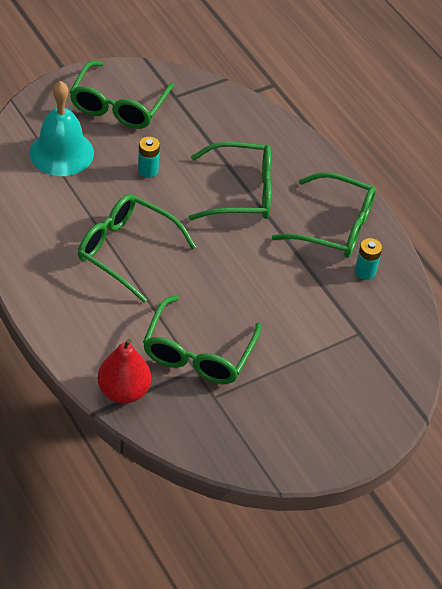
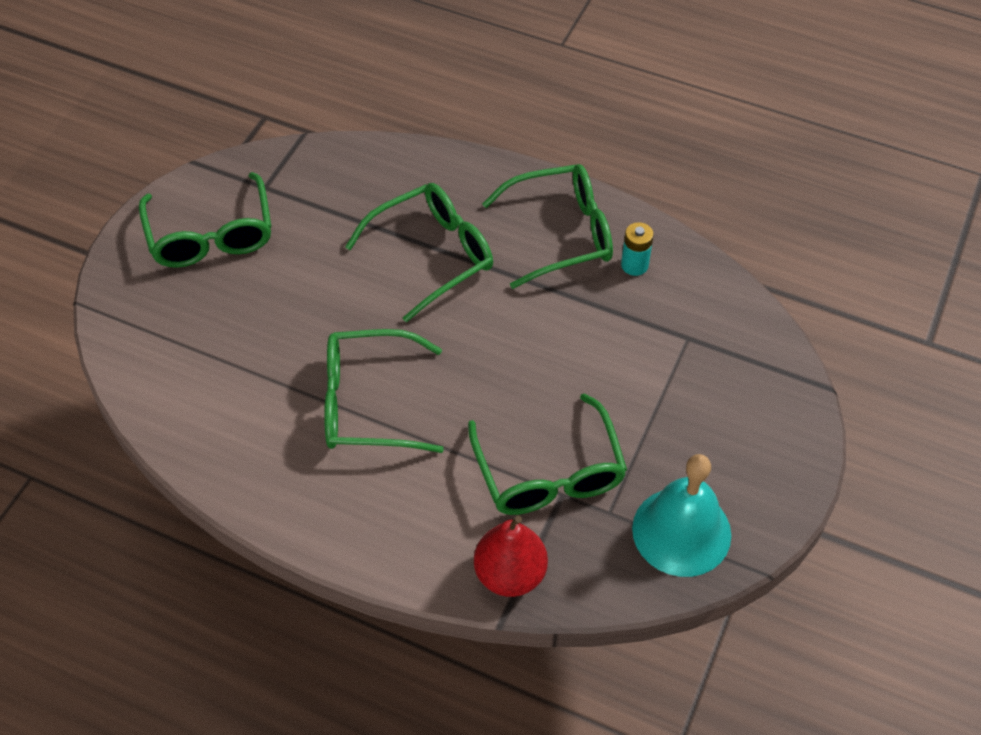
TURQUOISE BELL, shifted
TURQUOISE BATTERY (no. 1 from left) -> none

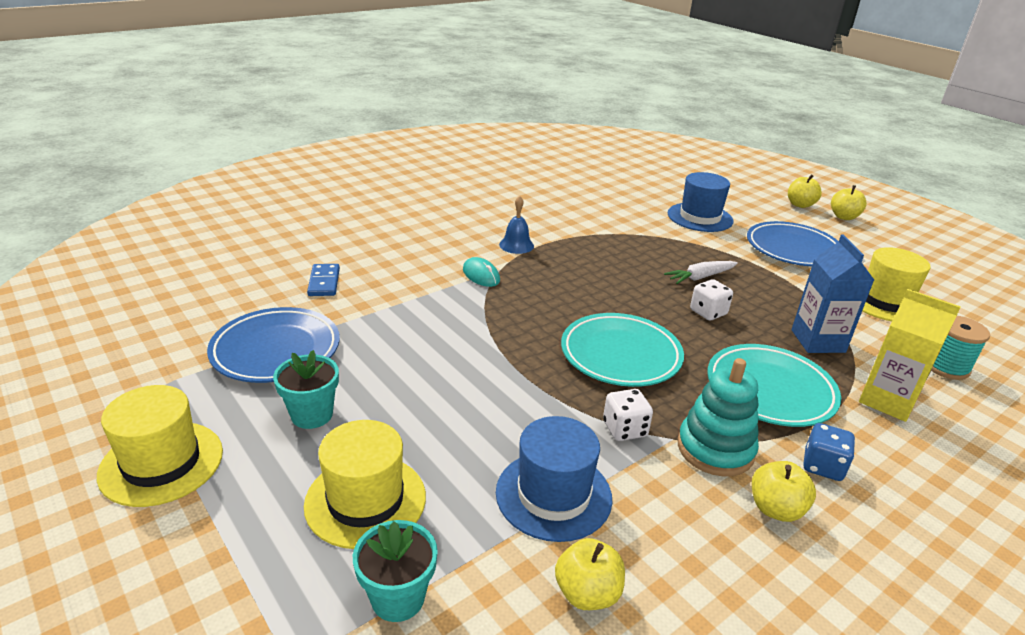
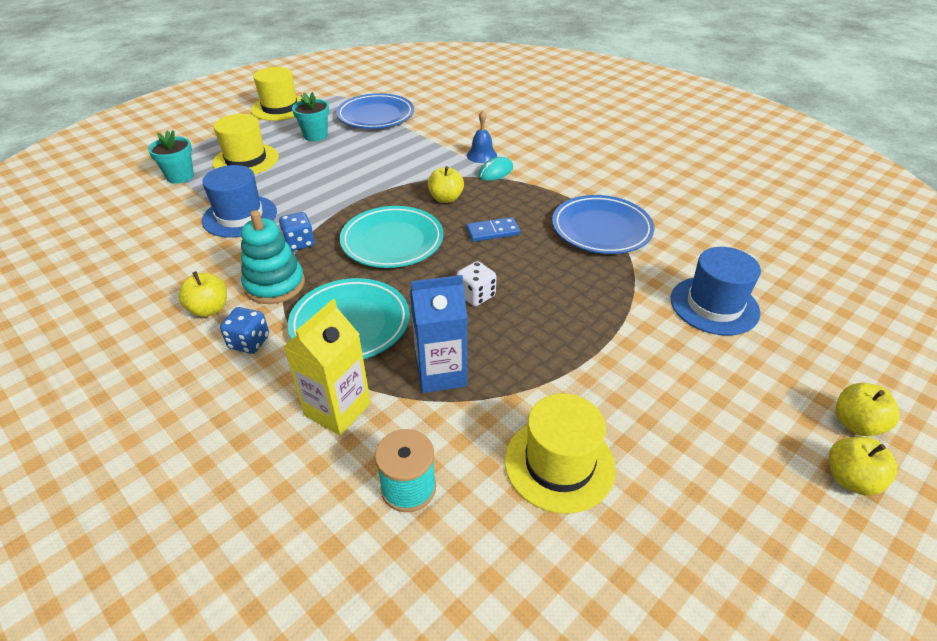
WHITE DICE (no. 1 from left) -> BLUE DICE (no. 2 from left)
YELLOW APPLE (no. 1 from left in the first image) -> YELLOW APPLE (no. 2 from left), shifted
BLUE DOMINO, shifted
BLUE BELL, shifted
BLUE PLATE (no. 2 from left), shifted
WHITE CARROT -> none

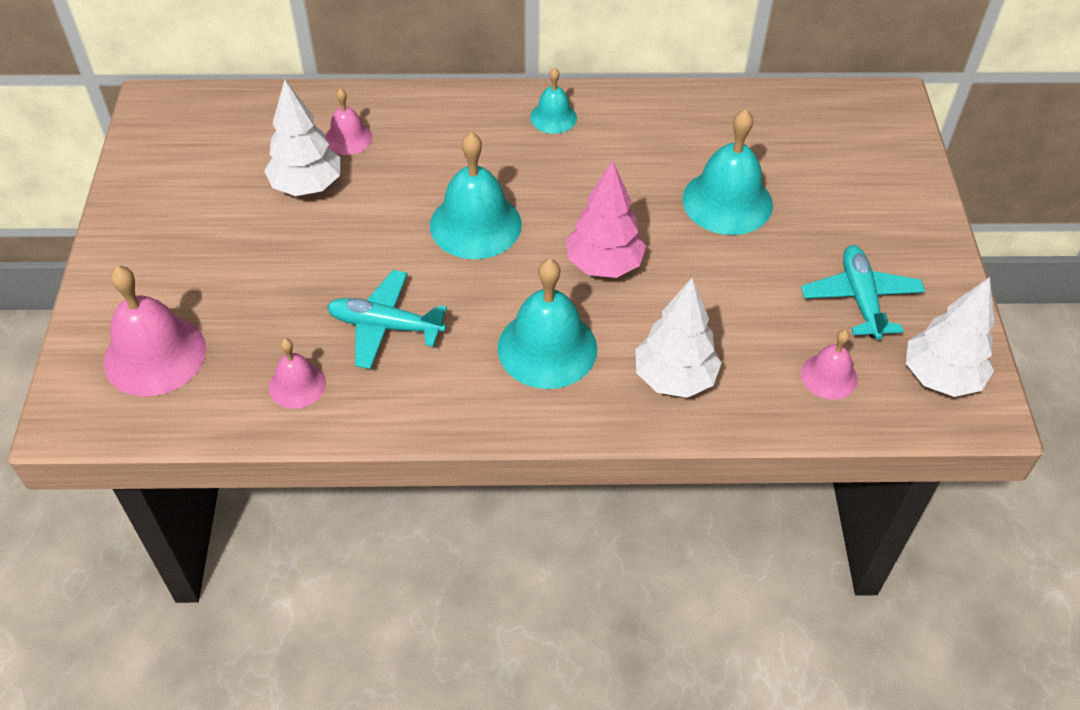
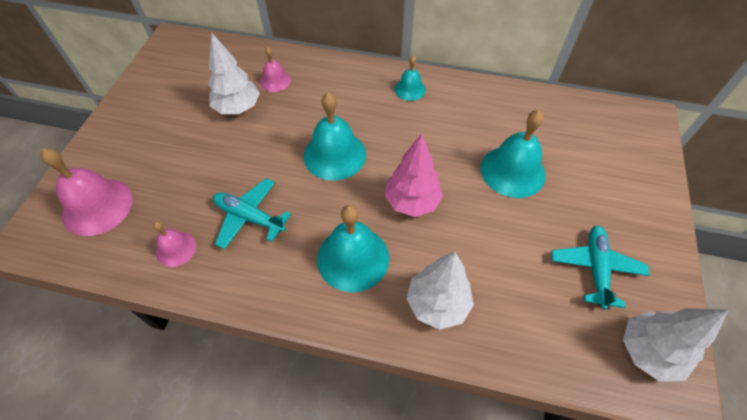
PINK BELL (no. 4 from left) -> none

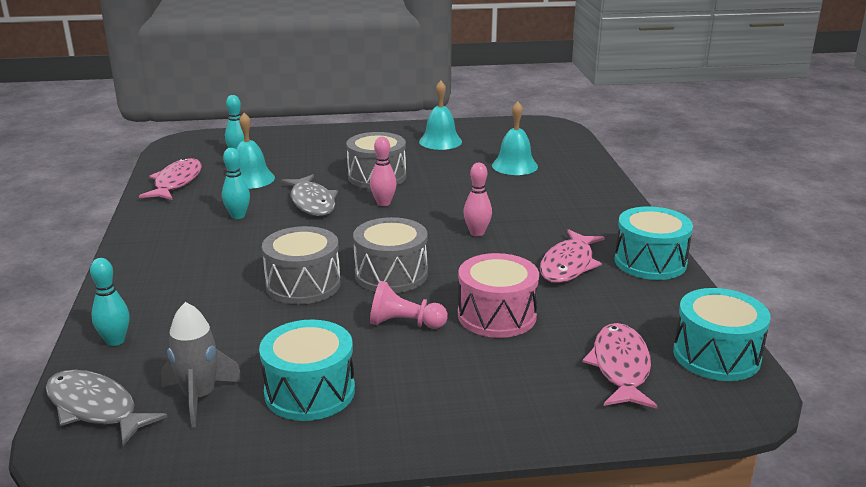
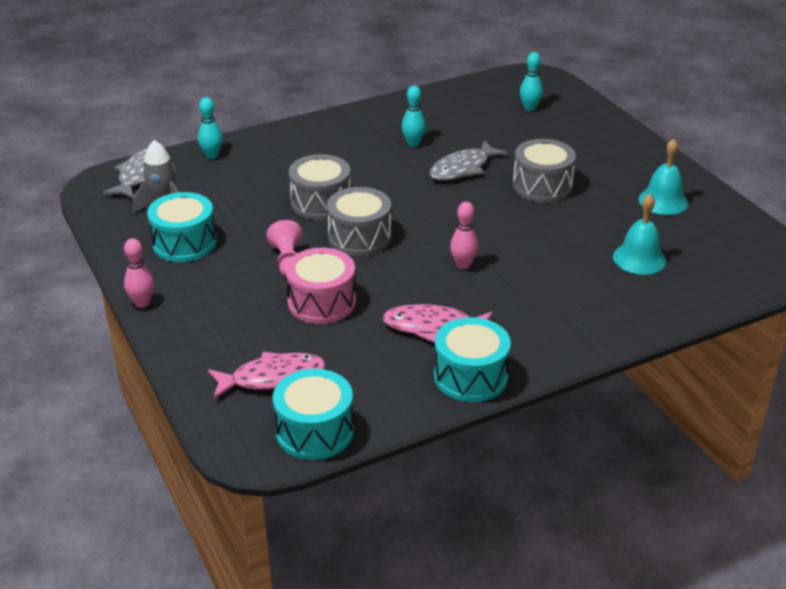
PINK BOWLING PIN (no. 1 from left), shifted
PINK FISH (no. 1 from left) -> none
TURQUOISE BELL (no. 1 from left) -> none

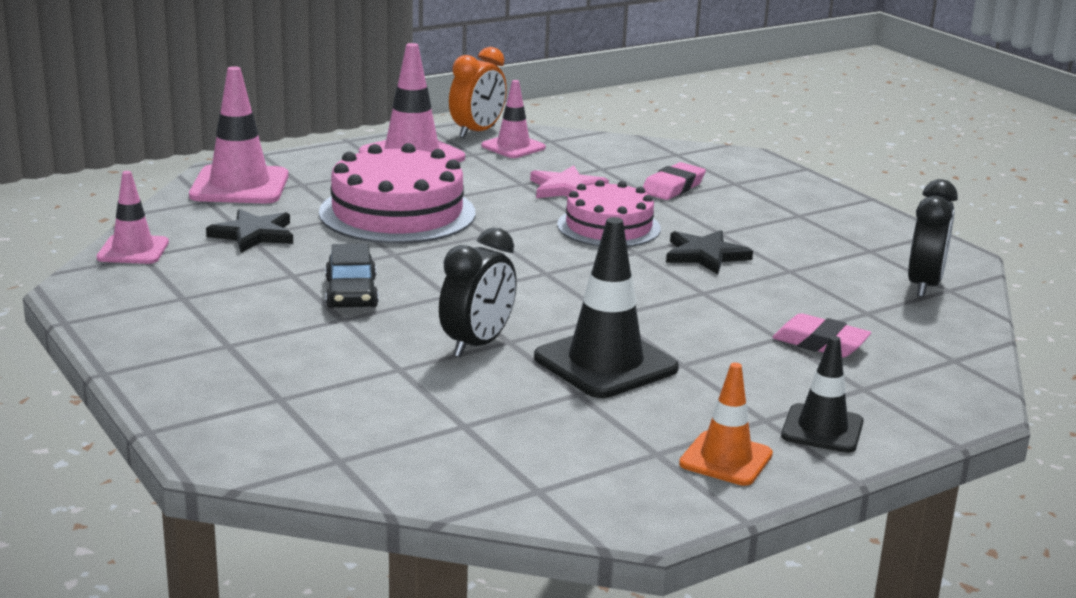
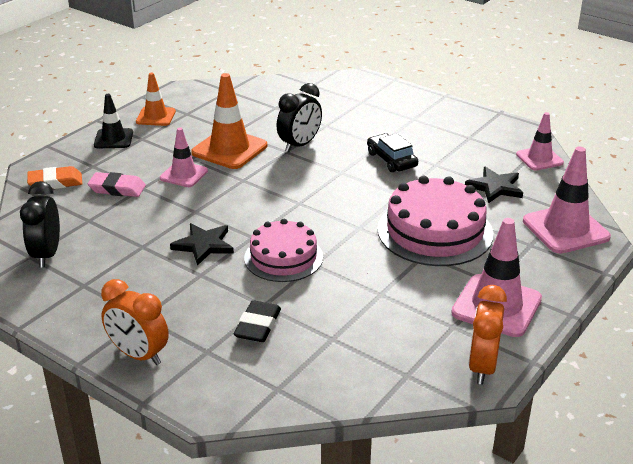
none -> ORANGE ERASER
none -> ORANGE CLOCK (no. 1 from left)
PINK TRAFFIC CONE (no. 4 from left in the first image) -> PINK TRAFFIC CONE (no. 1 from left), shifted
BLACK TRAFFIC CONE (no. 1 from left) -> ORANGE TRAFFIC CONE (no. 2 from left)
PINK ERASER (no. 1 from left) -> BLACK ERASER
BLACK CLOCK (no. 1 from left in the first image) -> BLACK CLOCK (no. 2 from left), 150 degrees counterclockwise
PINK STAR -> none

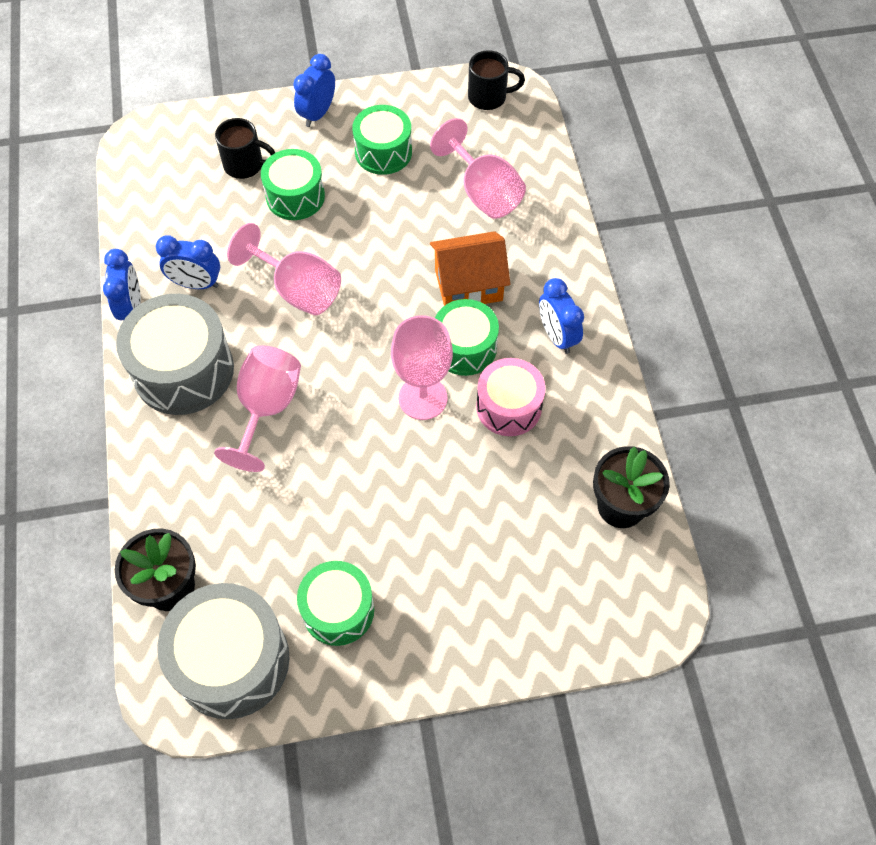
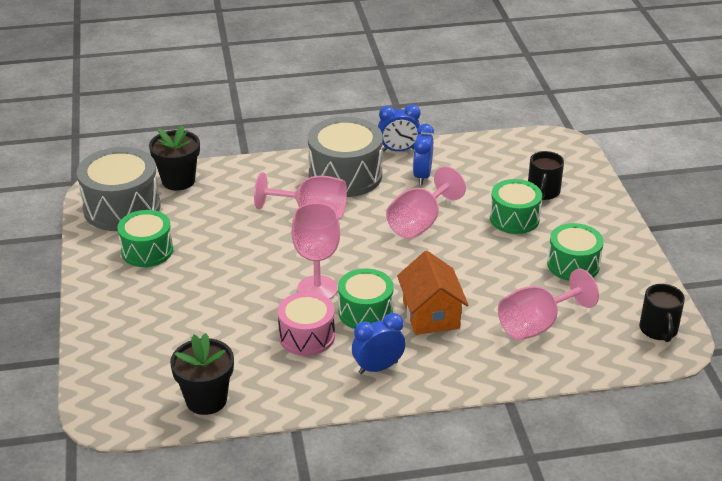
BLUE CLOCK (no. 3 from left) -> none

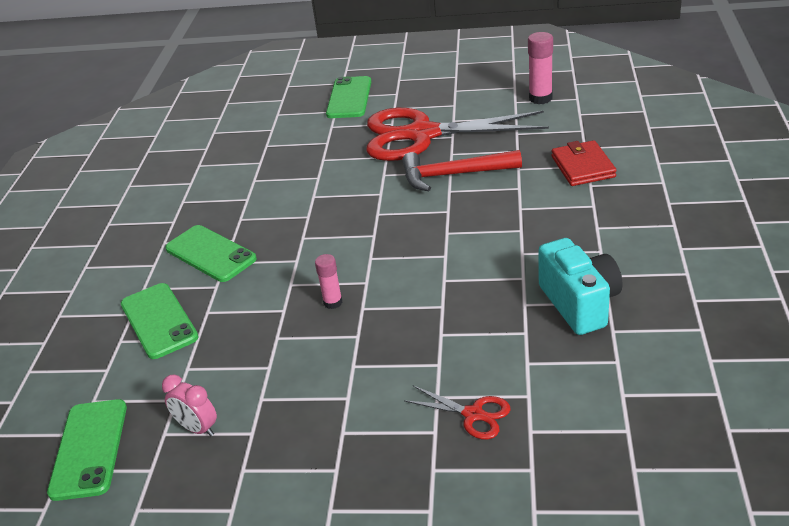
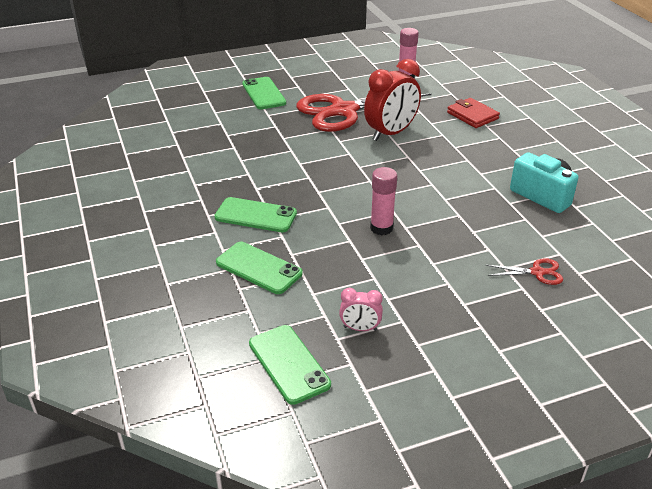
RED HAMMER -> RED CLOCK
PINK GLUE STICK (no. 1 from left), x1.57

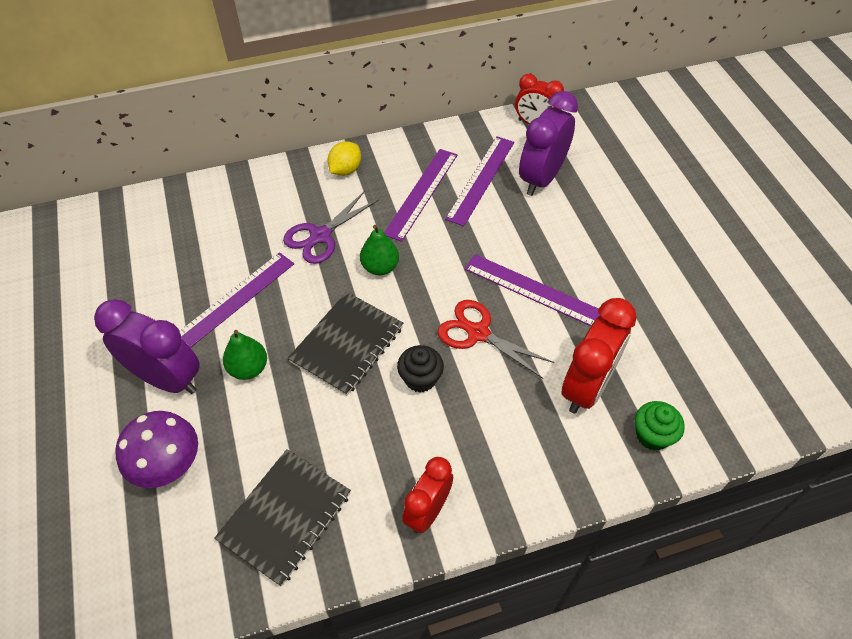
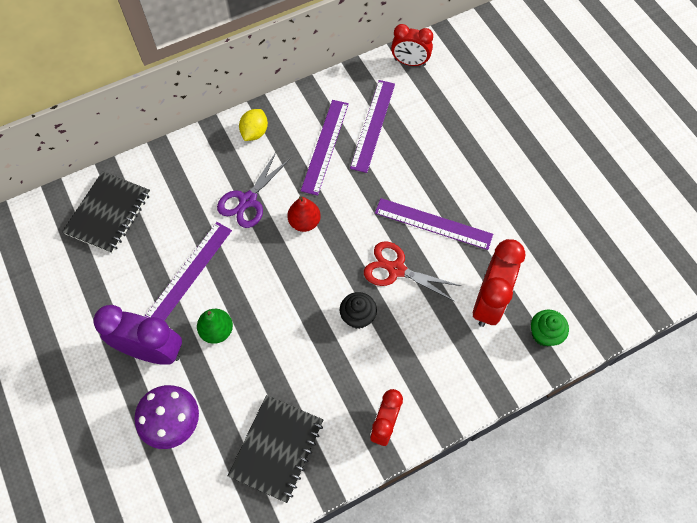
BLACK NOTEBOOK (no. 2 from left in the first image) -> BLACK NOTEBOOK (no. 1 from left), shifted
GREEN PEAR (no. 2 from left) -> RED PEAR
PURPLE CLOCK (no. 2 from left) -> none

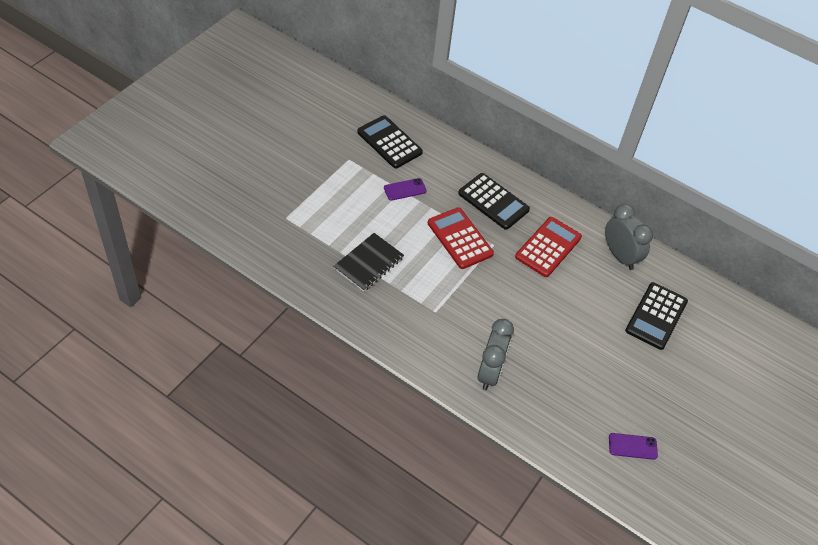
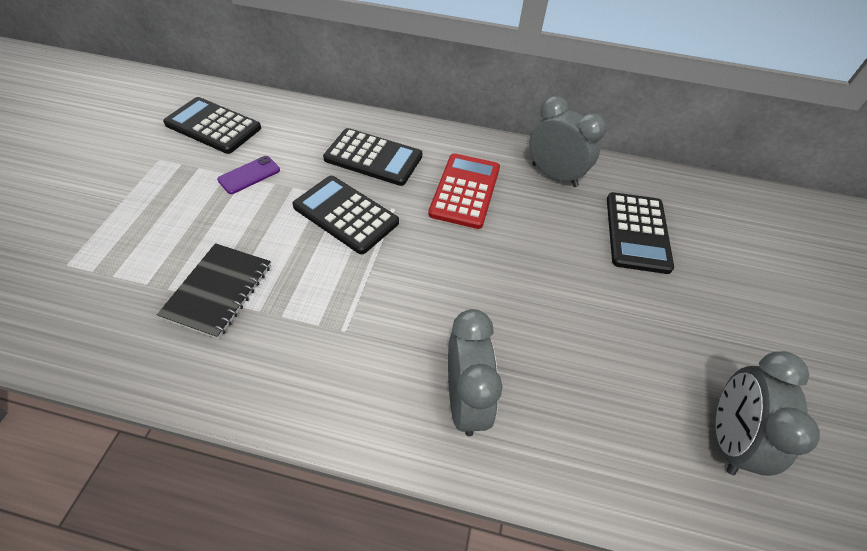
RED CALCULATOR (no. 1 from left) -> BLACK CALCULATOR (no. 2 from left)
PURPLE PHONE (no. 2 from left) -> GREY CLOCK (no. 3 from left)

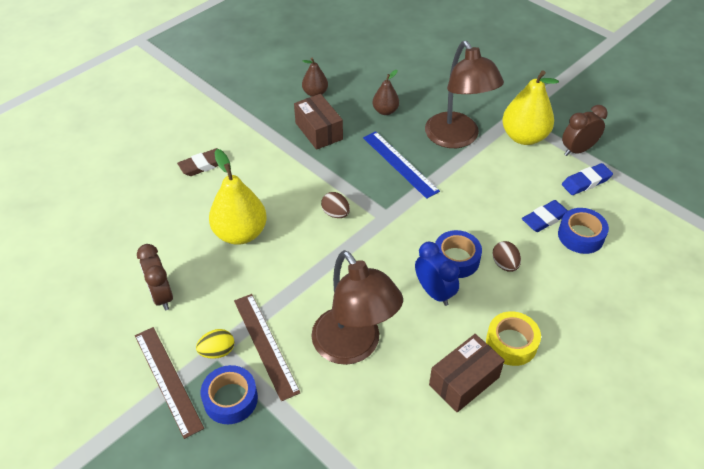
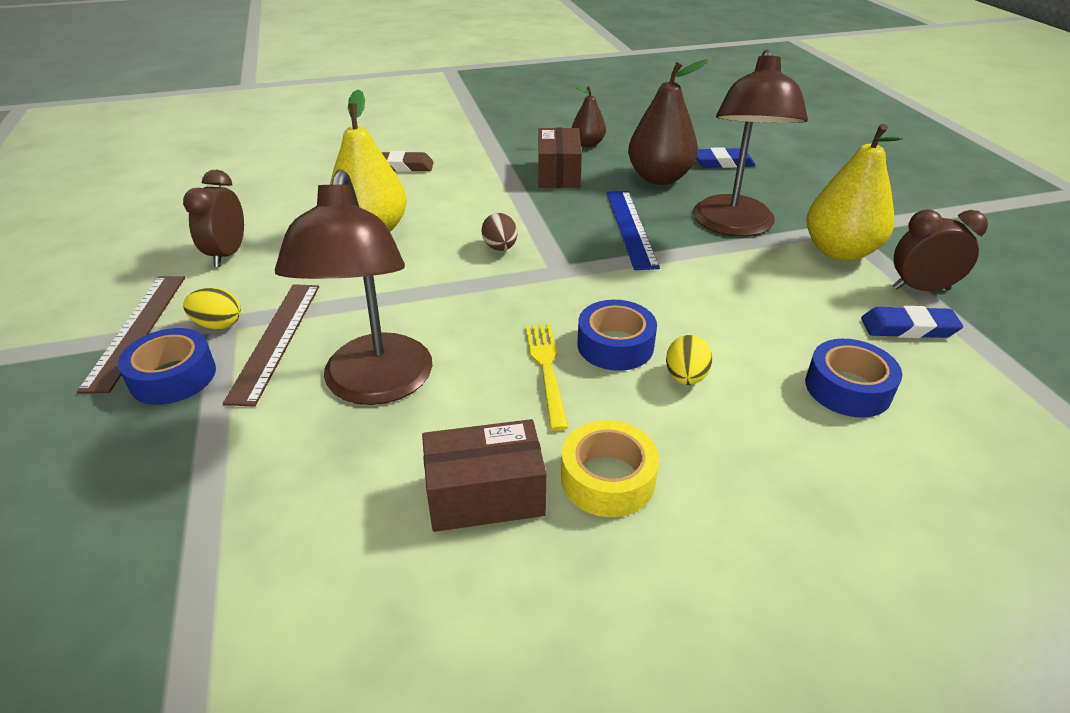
BLUE CLOCK -> YELLOW FORK
BROWN PEAR (no. 2 from left), x1.80
BROWN EGG (no. 2 from left) -> YELLOW EGG (no. 2 from left)
BLUE ERASER (no. 1 from left), shifted

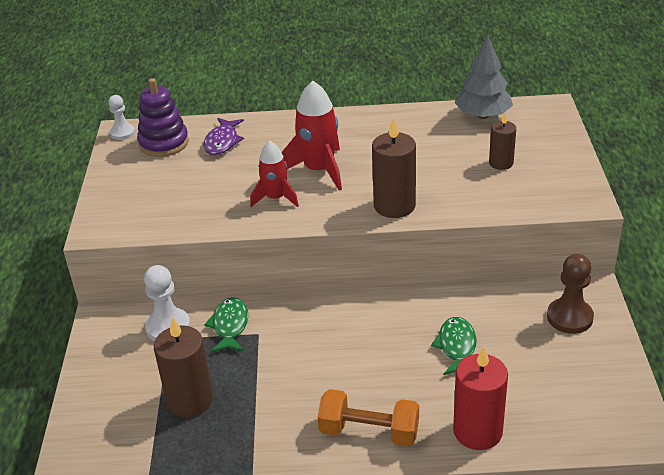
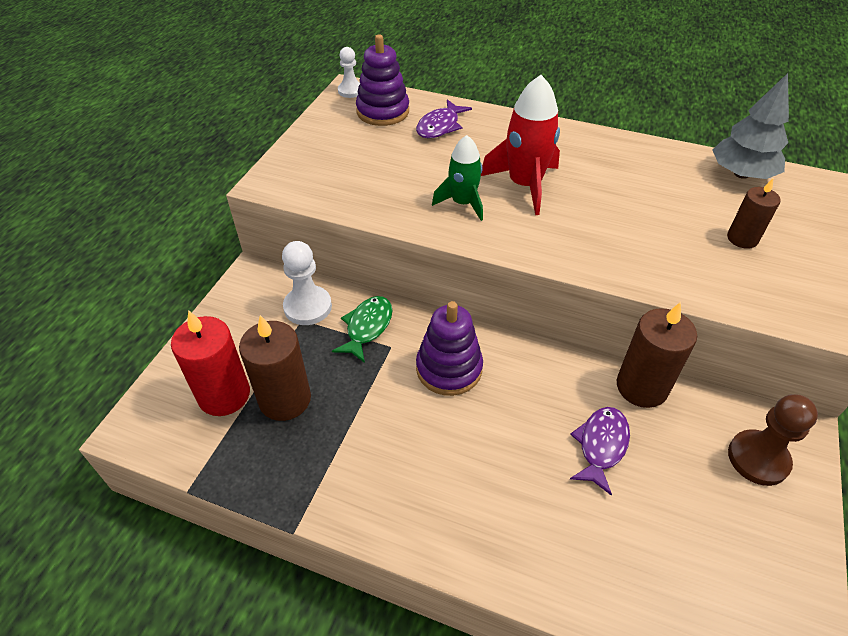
RED CANDLE, shifted
none -> PURPLE STACKING TOY (no. 2 from left)
RED ROCKET (no. 1 from left) -> GREEN ROCKET
GREEN FISH (no. 2 from left) -> PURPLE FISH (no. 2 from left)
BROWN CANDLE (no. 2 from left), shifted
ORANGE DUMBBELL -> none

